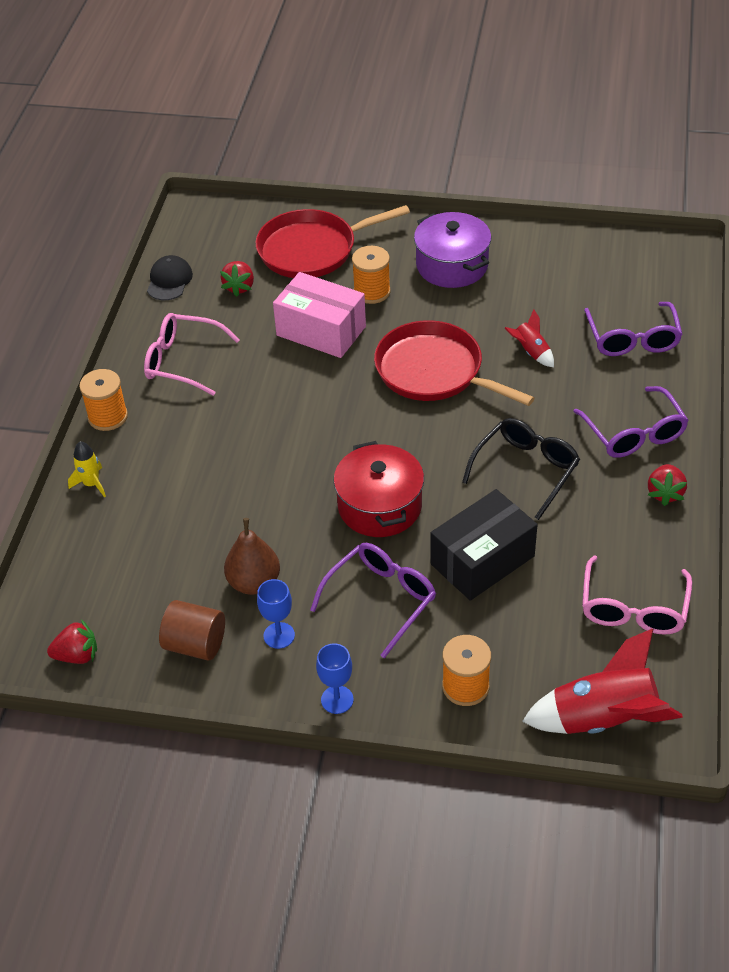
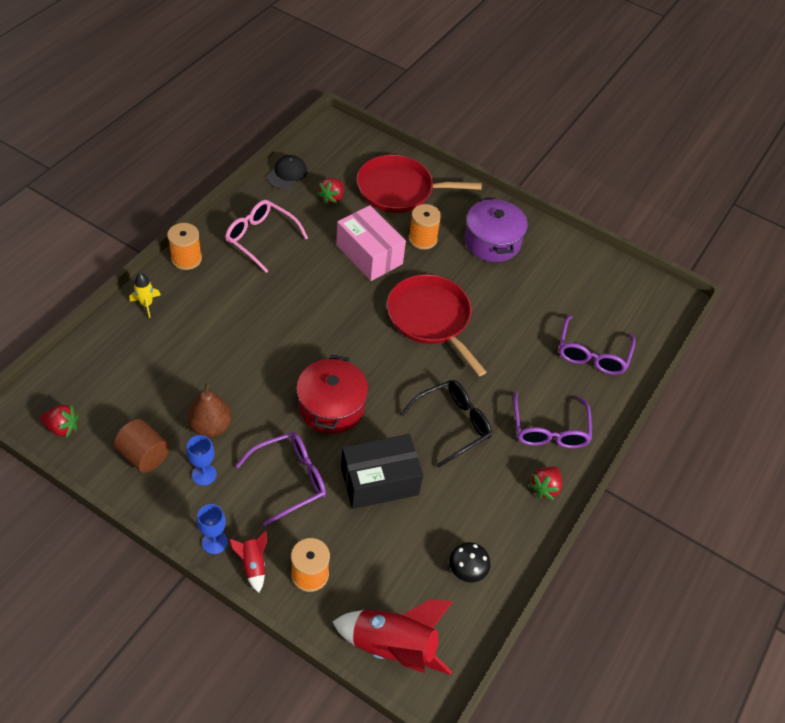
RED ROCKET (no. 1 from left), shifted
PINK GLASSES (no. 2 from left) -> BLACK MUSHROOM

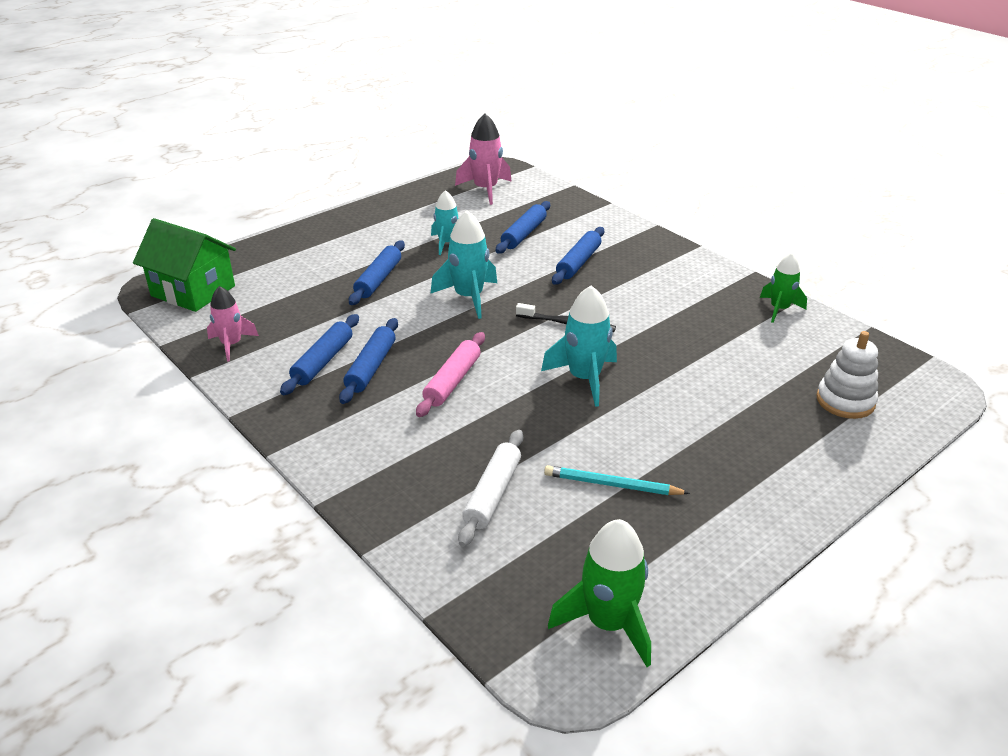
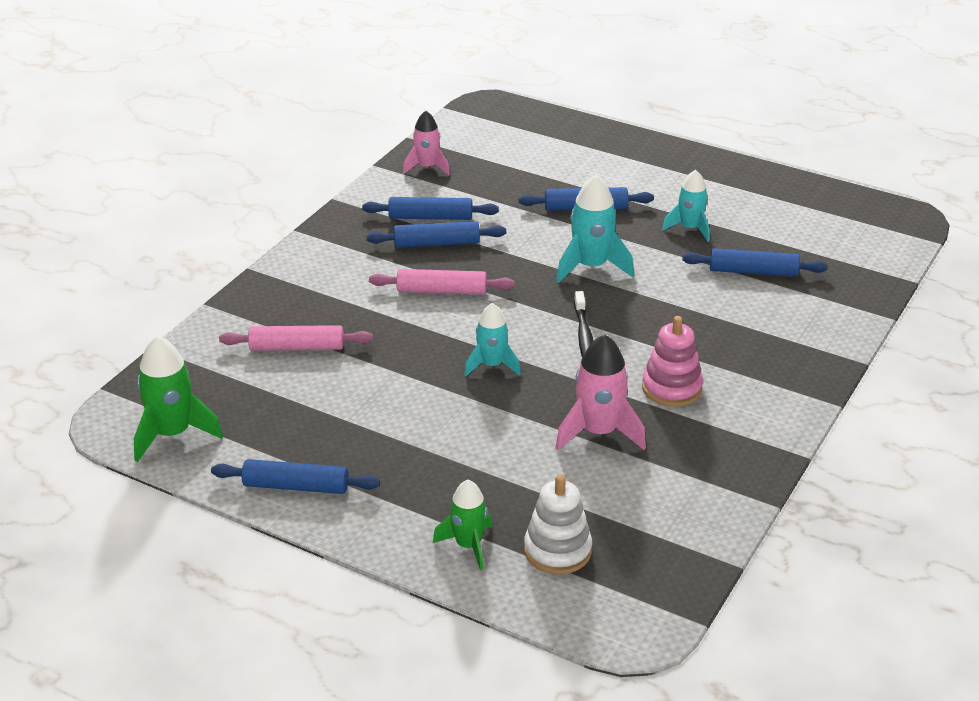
BLUE ROLLING PIN (no. 5 from left in the first image) -> BLUE ROLLING PIN (no. 1 from left), shifted
WHITE ROLLING PIN -> PINK ROLLING PIN (no. 1 from left)
GREEN ROCKET (no. 2 from left), shifted
TURQUOISE ROCKET (no. 3 from left in the first image) -> TURQUOISE ROCKET (no. 1 from left), x0.66
PINK ROCKET (no. 2 from left), shifted
none -> PINK STACKING TOY
GREEN HOUSE -> none
TURQUOISE PENCIL -> none

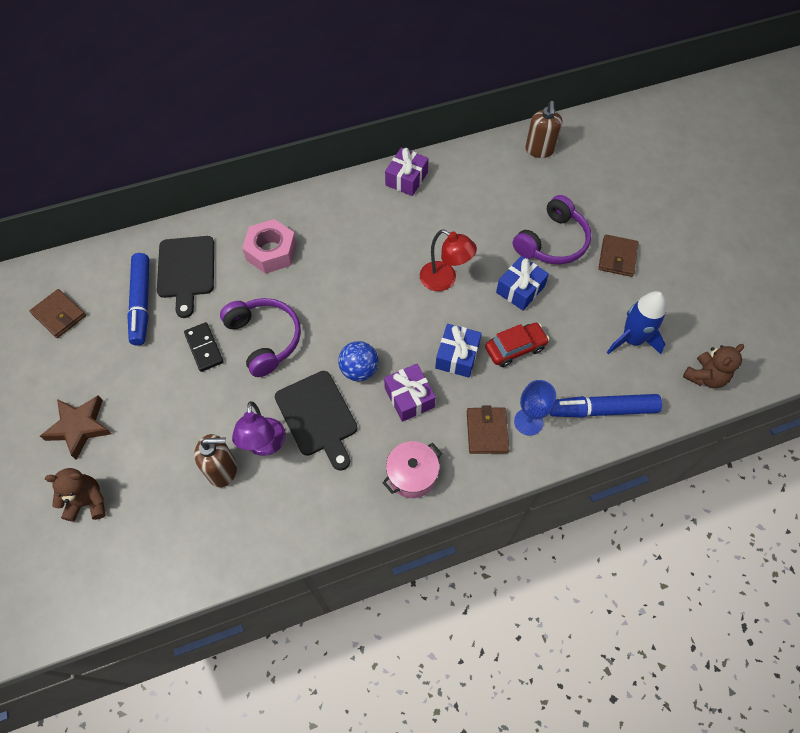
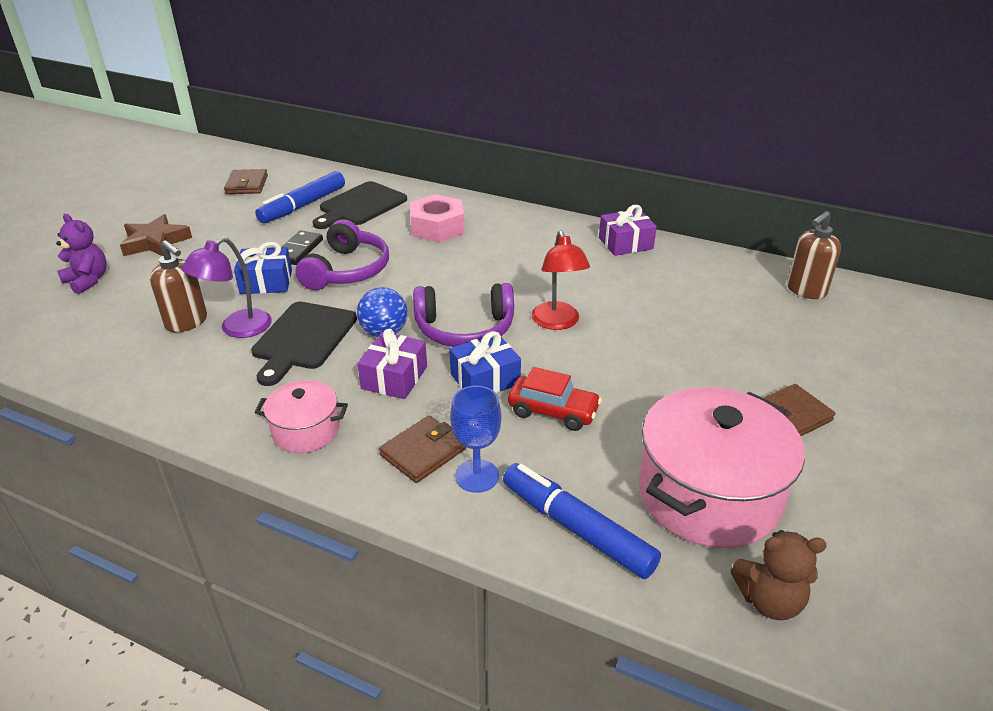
BROWN TEDDY BEAR (no. 1 from left) -> PURPLE TEDDY BEAR
BLUE GIFT (no. 2 from left in the first image) -> BLUE GIFT (no. 1 from left), shifted
PURPLE HEADPHONES (no. 2 from left), shifted
BLUE ROCKET -> PINK POT (no. 2 from left)

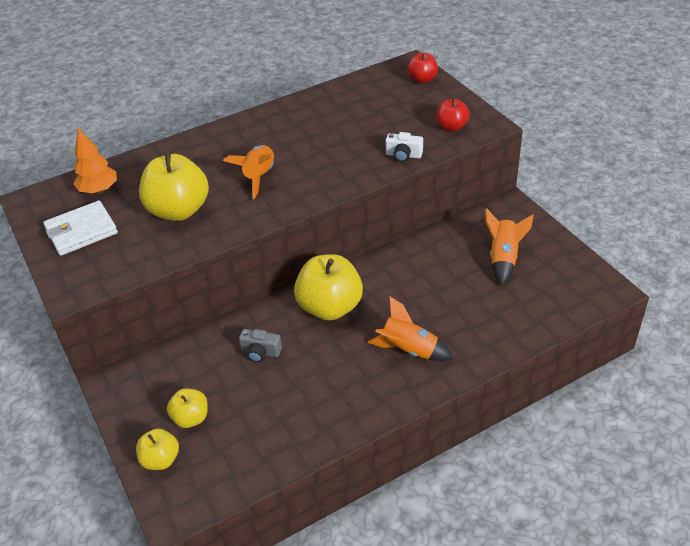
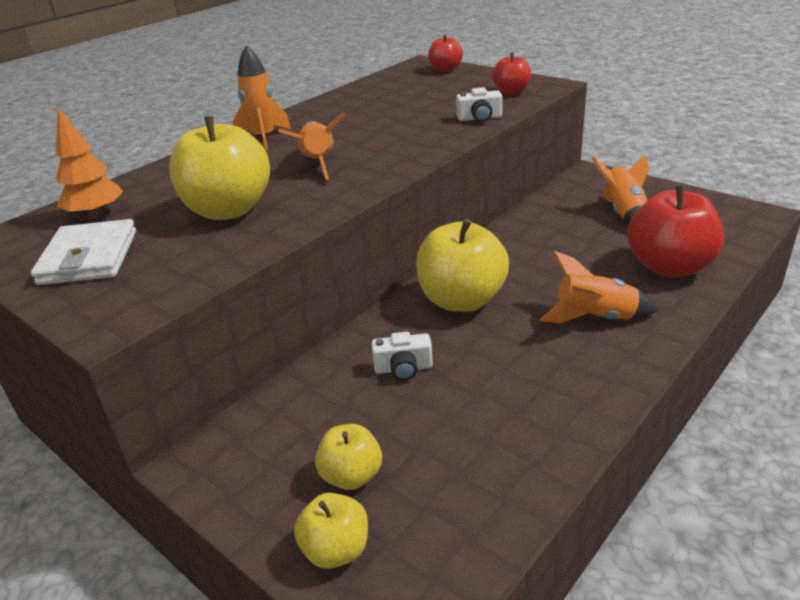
WHITE WALLET, 45 degrees counterclockwise
none -> ORANGE ROCKET (no. 1 from left)
GREY CAMERA -> WHITE CAMERA (no. 1 from left)
none -> RED APPLE (no. 3 from left)

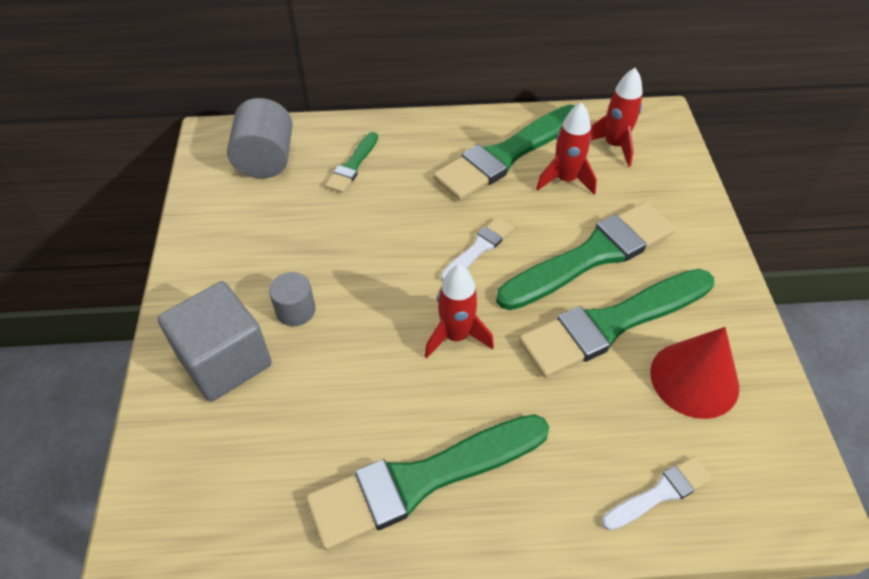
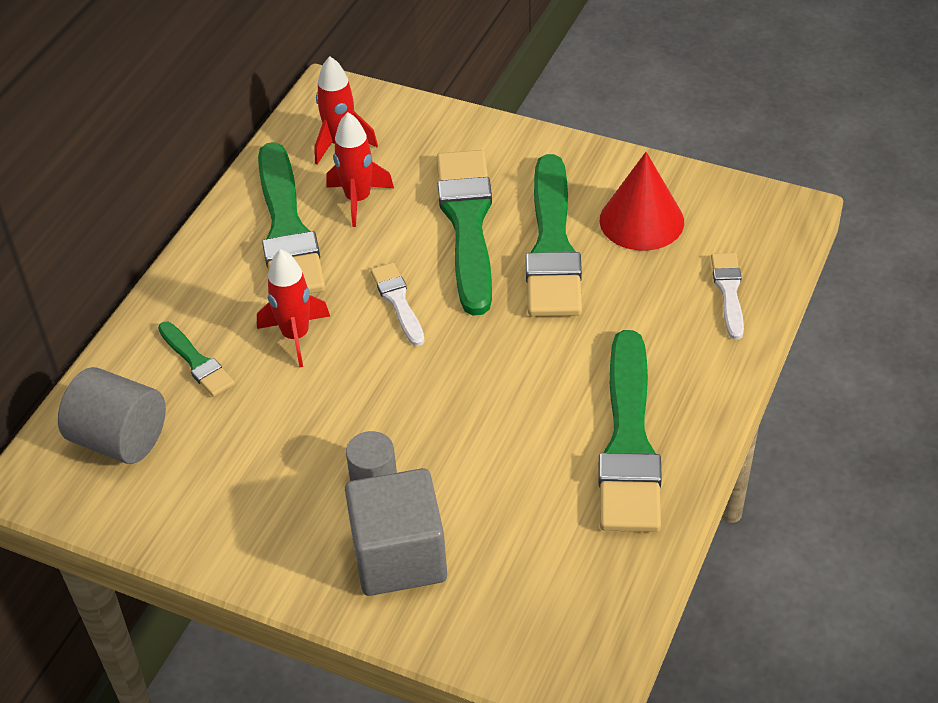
RED ROCKET (no. 1 from left), shifted

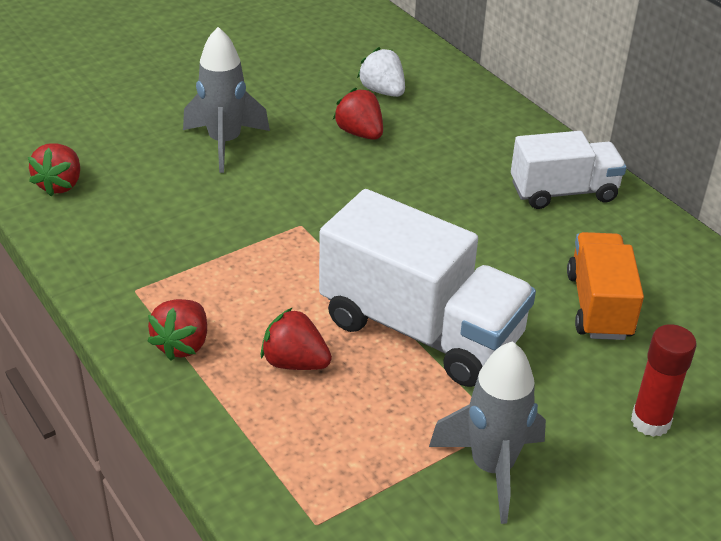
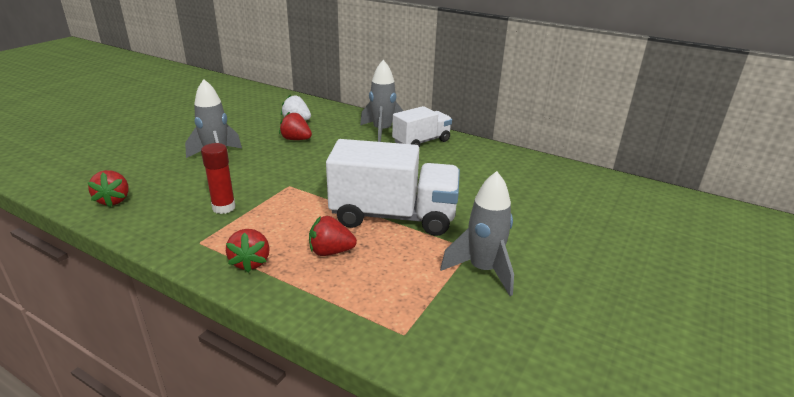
RED GLUE STICK, shifted
none -> GREY ROCKET (no. 2 from left)
ORANGE TRUCK -> none

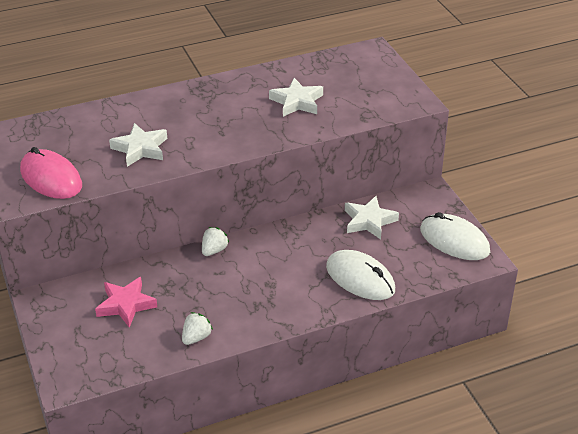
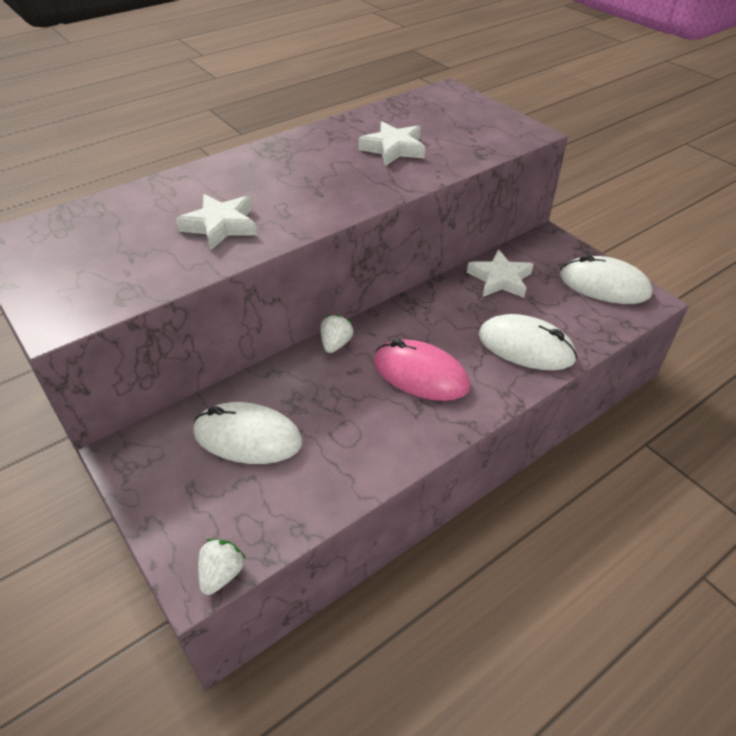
PINK STAR -> WHITE MOUSE (no. 1 from left)
WHITE STRAWBERRY (no. 1 from left), shifted
PINK MOUSE, shifted

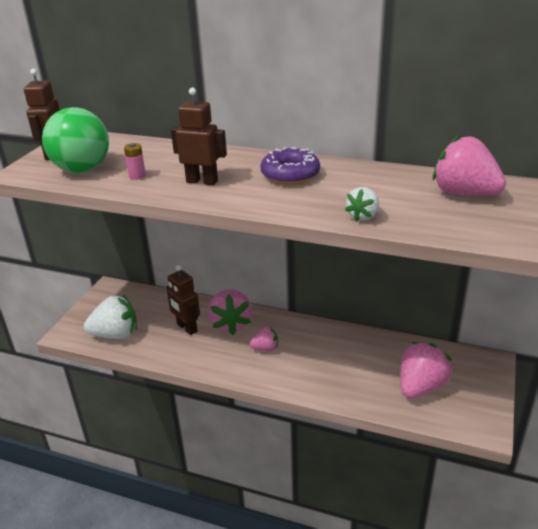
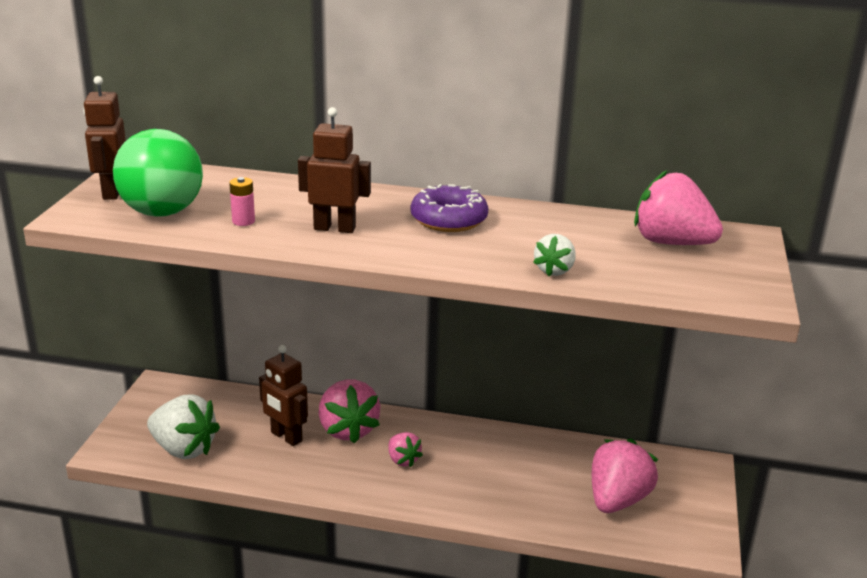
WHITE STRAWBERRY (no. 1 from left), 45 degrees clockwise
PINK STRAWBERRY (no. 2 from left), 75 degrees clockwise

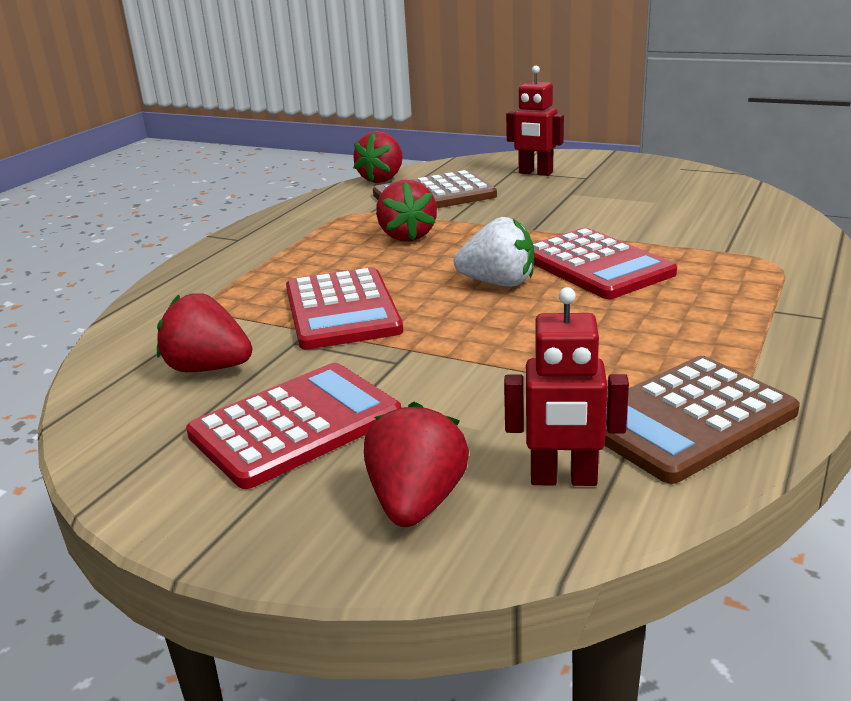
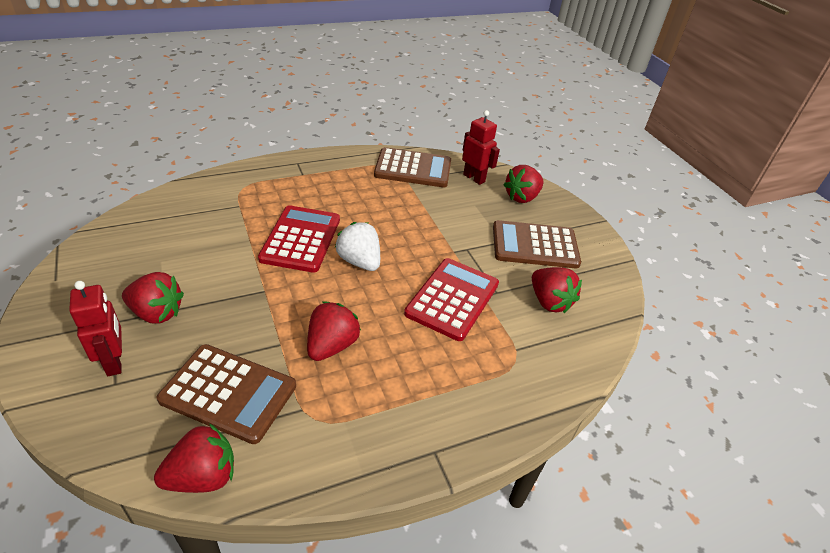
none -> RED STRAWBERRY (no. 1 from left)
RED CALCULATOR (no. 1 from left) -> BROWN CALCULATOR (no. 3 from left)

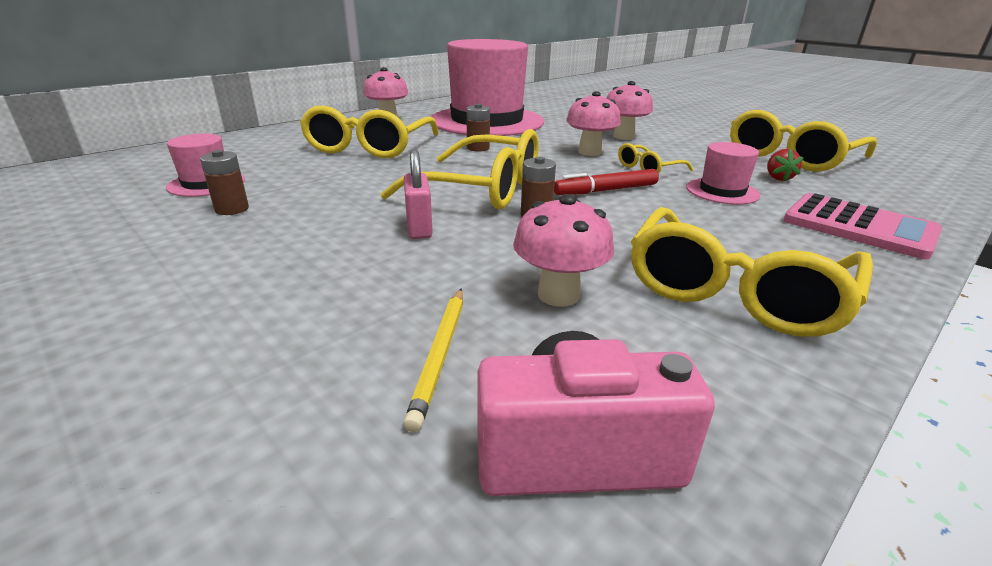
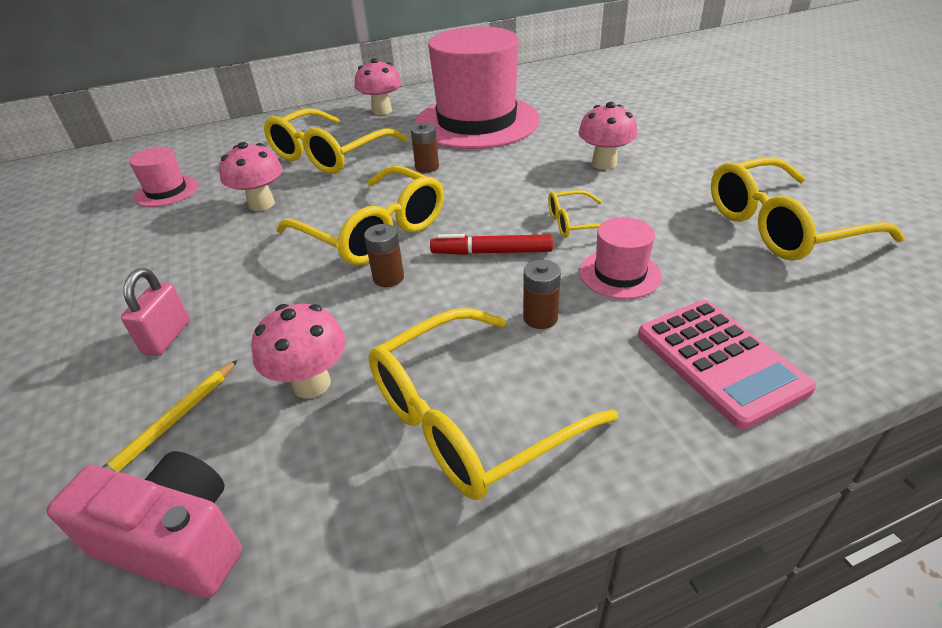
PINK PADLOCK, shifted
PINK MUSHROOM (no. 3 from left in the first image) -> PINK MUSHROOM (no. 1 from left), shifted
BROWN BATTERY (no. 1 from left in the first image) -> BROWN BATTERY (no. 3 from left), shifted
RED STRAWBERRY -> none

